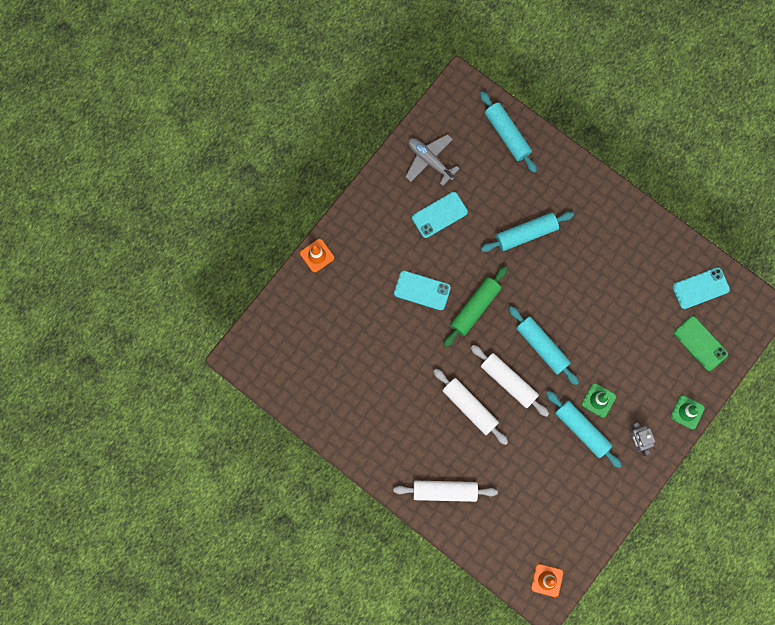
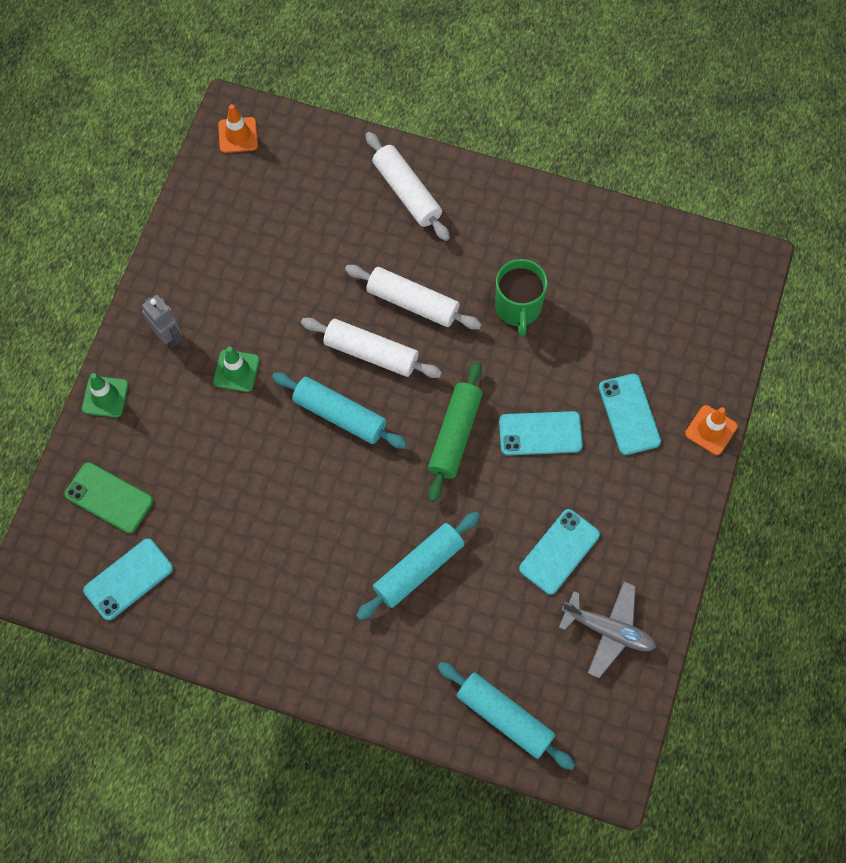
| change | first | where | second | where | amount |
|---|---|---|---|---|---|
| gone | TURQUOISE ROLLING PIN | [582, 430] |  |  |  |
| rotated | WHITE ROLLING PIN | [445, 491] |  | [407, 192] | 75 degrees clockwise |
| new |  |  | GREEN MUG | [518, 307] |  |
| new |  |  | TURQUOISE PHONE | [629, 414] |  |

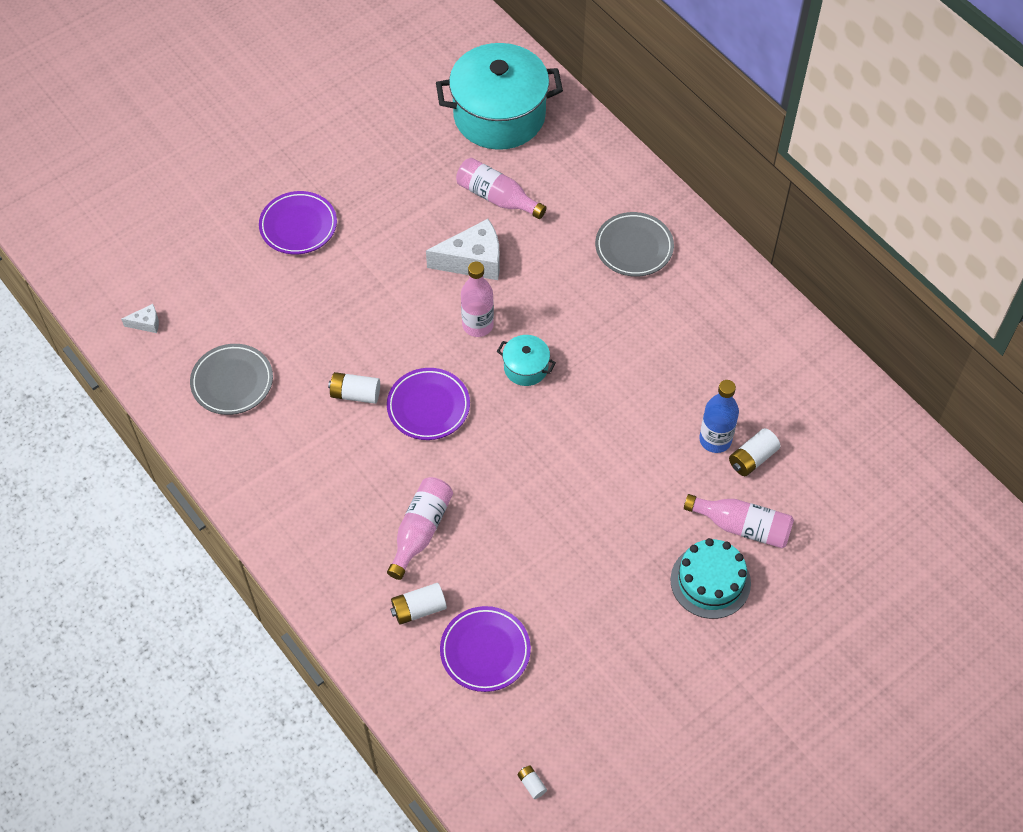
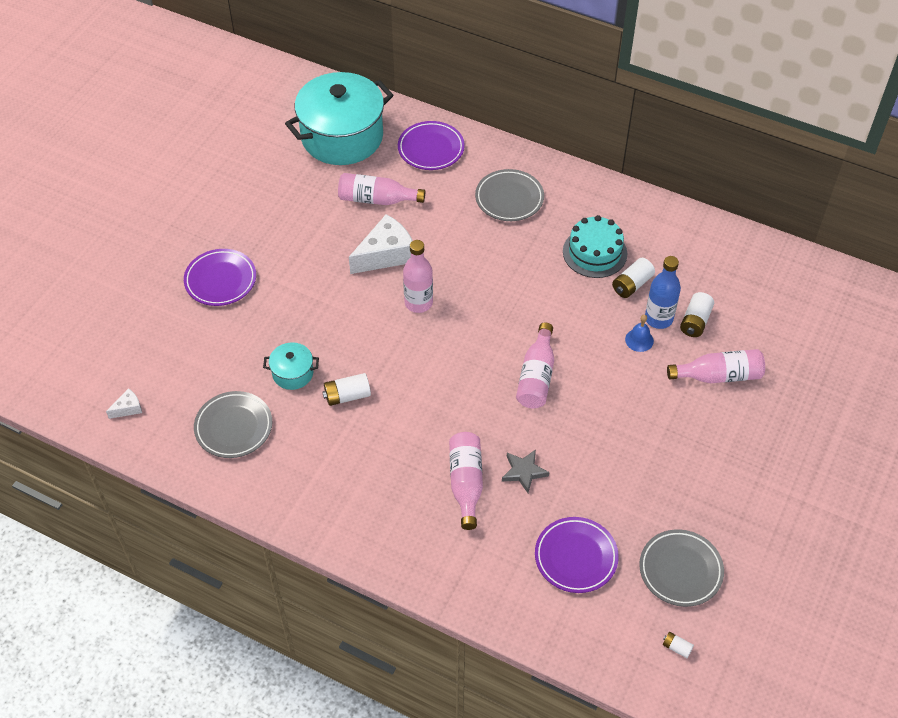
| change | first | where | second | where | amount |
|---|---|---|---|---|---|
| shifted | TURQUOISE POT | [526, 368] |  | [293, 373] |  |
| shifted | PURPLE PLATE | [428, 407] |  | [431, 149] |  |
| shifted | TURQUOISE CAKE | [710, 581] |  | [594, 252] |  |
| shifted | WHITE BATTERY | [418, 609] |  | [632, 285] |  |
| new |  |  | BLUE BELL | [639, 340] |  |
| new |  |  | PINK BOTTLE | [536, 376] |  |
| new |  |  | GREY STAR | [524, 472] |  |
| new |  |  | GREY PLATE | [680, 570] |  |

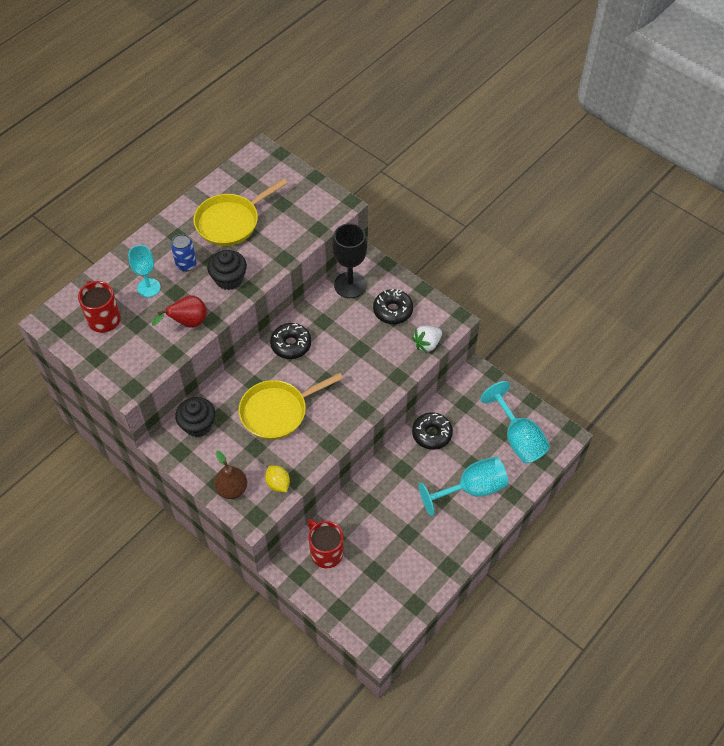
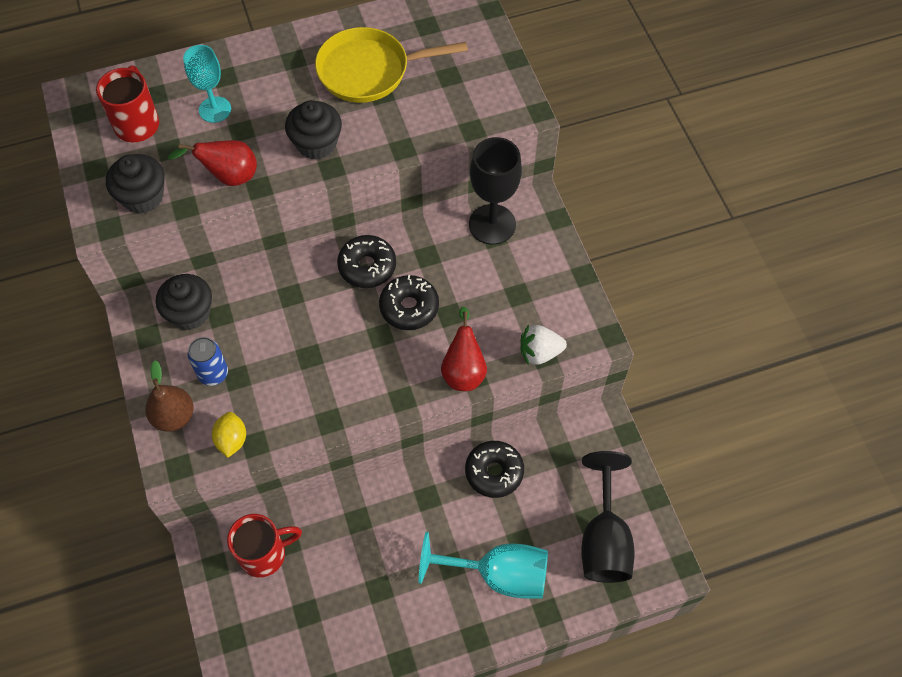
| change | first | where | second | where | amount |
|---|---|---|---|---|---|
| shifted | BLUE CAN | [186, 265] |  | [213, 374] |  |
| shifted | BLACK DONUT | [393, 311] |  | [409, 307] |  |
| gone | YELLOW PAN | [278, 411] |  |  |  |
| repainted | TURQUOISE GOBLET | [518, 438] | BLACK GOBLET | [604, 539] |  |
| rotated | RED MUG | [325, 552] |  | [264, 554] | 75 degrees clockwise |
| new |  |  | BLACK CUPCAKE | [143, 197] |  |
| new |  |  | RED PEAR | [463, 370] |  |

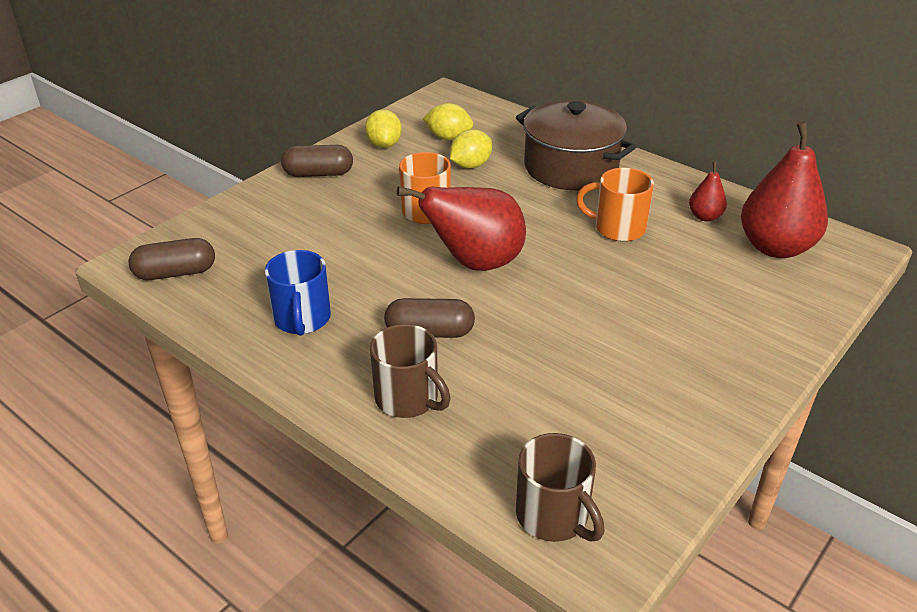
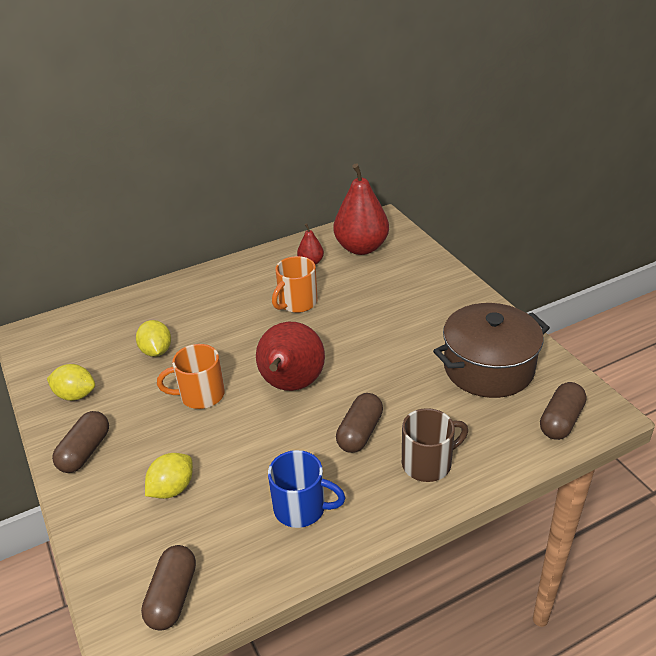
| change | first | where | second | where | amount |
|---|---|---|---|---|---|
| shifted | BROWN POT | [571, 167] |  | [488, 368] |  |
| shifted | YELLOW LEMON | [448, 137] |  | [172, 489] |  |
| swapped | BROWN MUG | [553, 516] | BROWN CAPSULE | [561, 421] |  |

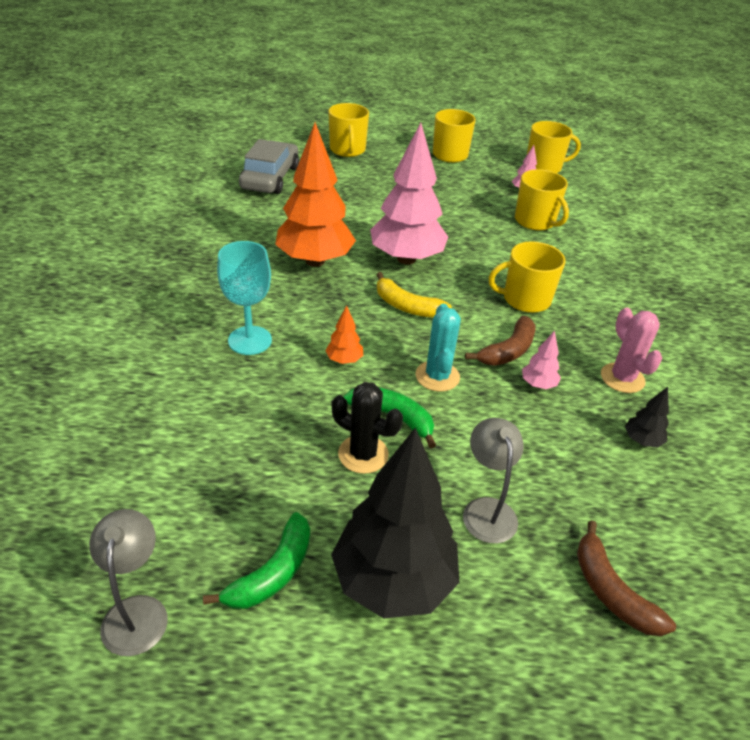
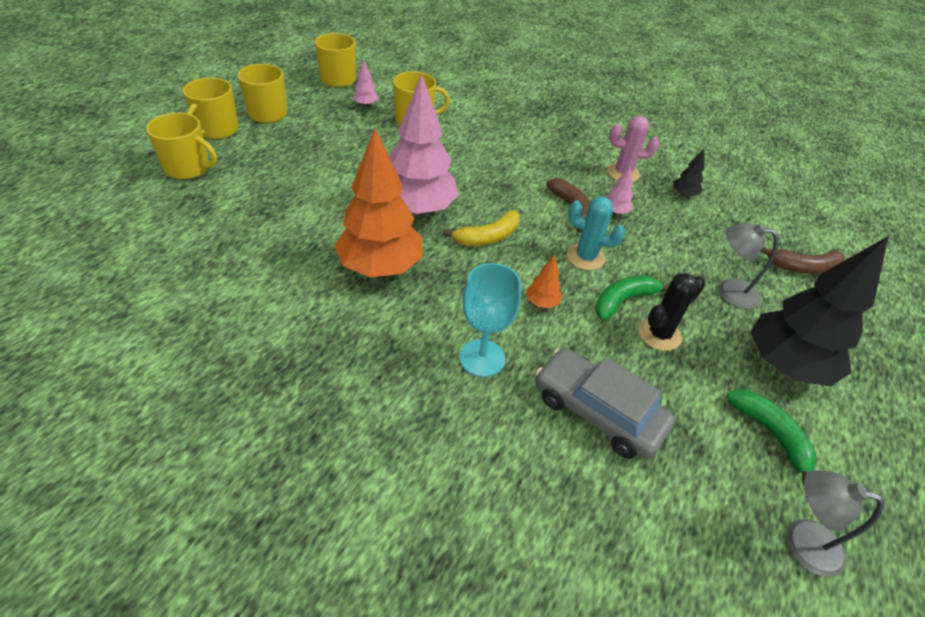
| change | first | where | second | where | amount |
|---|---|---|---|---|---|
| shifted | GREY CAR | [270, 178] |  | [598, 411] |  |
| shifted | YELLOW MUG | [525, 299] |  | [217, 130] |  |

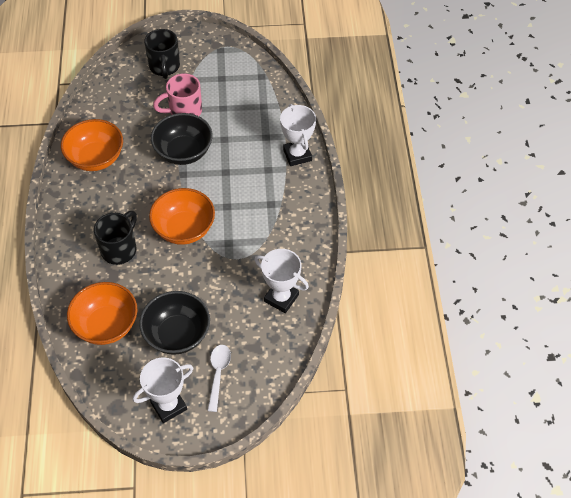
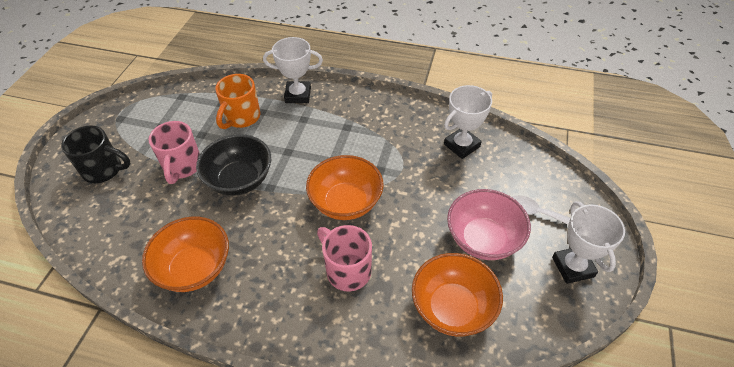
| change | first | where | second | where | amount |
|---|---|---|---|---|---|
| repainted | BLACK MUG | [120, 249] | PINK MUG | [347, 270] |  |
| repainted | BLACK BOWL | [177, 334] | PINK BOWL | [483, 239] |  |
| new |  |  | ORANGE MUG | [242, 118] |  |

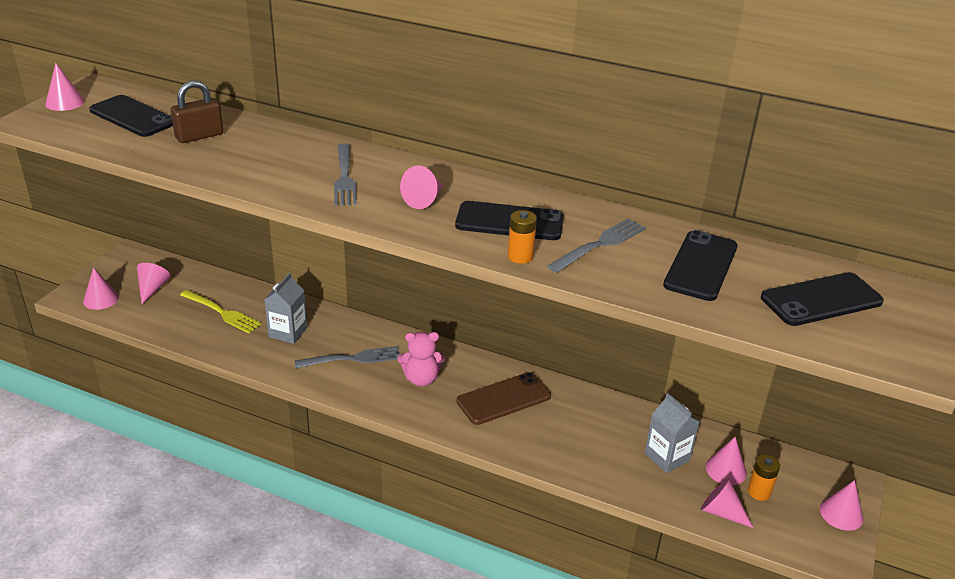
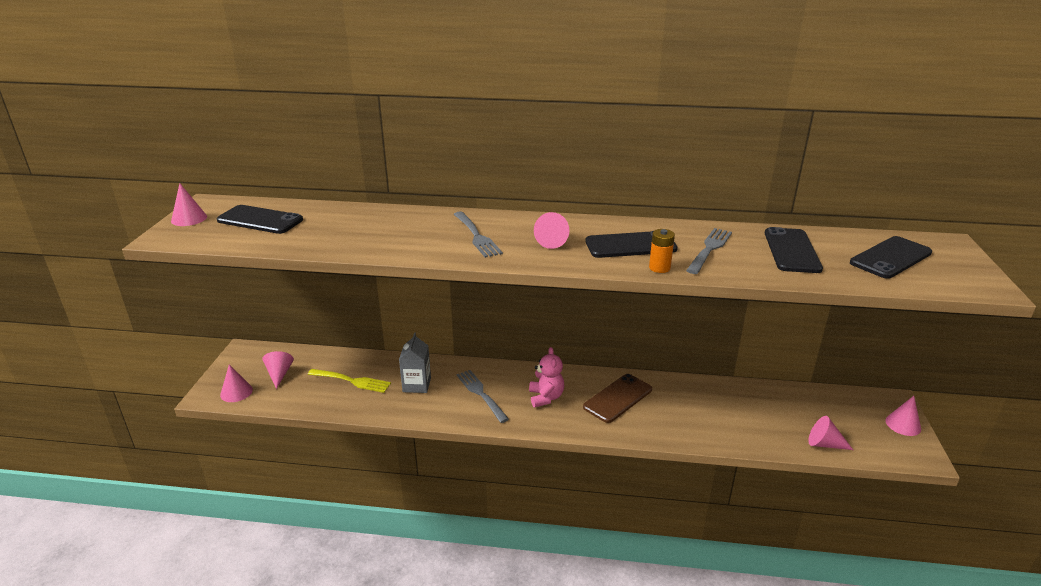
| change | first | where | second | where | amount |
|---|---|---|---|---|---|
| gone | BROWN PADLOCK | [199, 136] |  |  |  |
| rotated | PINK TEDDY BEAR | [421, 379] |  | [546, 397] | 75 degrees counterclockwise |
| rotated | GREY FORK | [352, 359] |  | [481, 394] | 90 degrees counterclockwise |
| gone | GREY CARTON | [667, 457] |  |  |  |
| gone | PINK CONE | [726, 470] |  |  |  |
| gone | ORANGE BATTERY | [759, 492] |  |  |  |

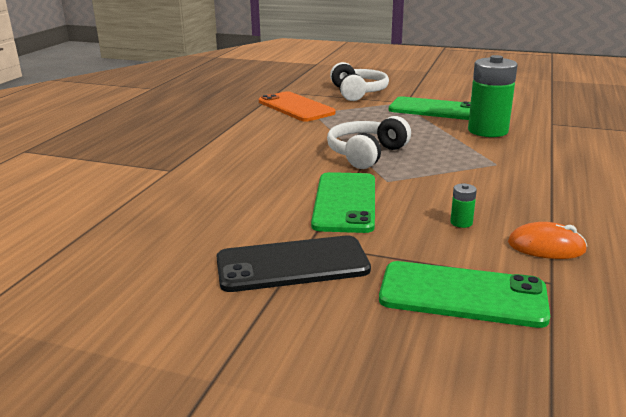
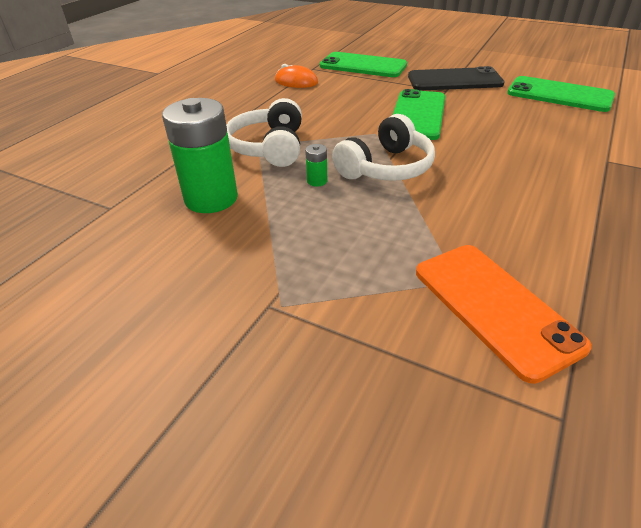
| change | first | where | second | where | amount |
|---|---|---|---|---|---|
| shifted | WHITE HEADPHONES | [358, 92] |  | [269, 147] |  |
| shifted | GREEN PHONE | [434, 109] |  | [559, 95] |  |
| shifted | GREEN BATTERY | [461, 222] |  | [317, 181] |  |

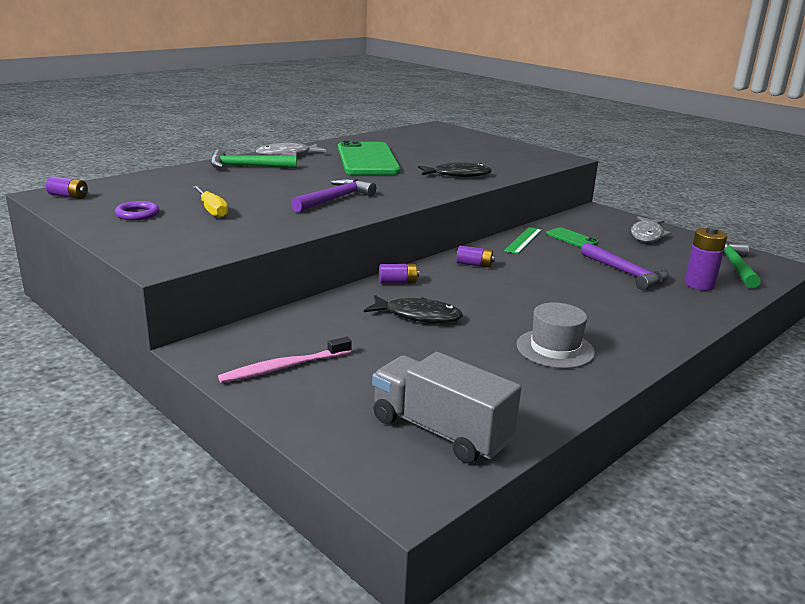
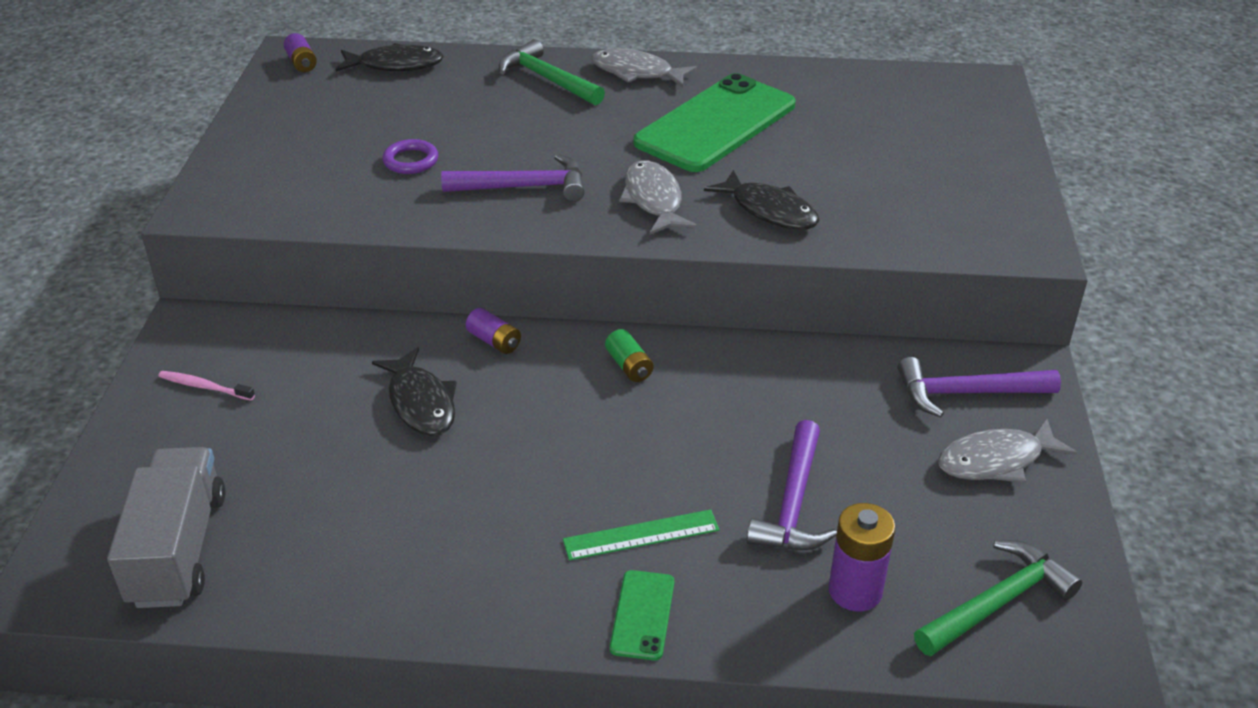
| change | first | where | second | where | amount |
|---|---|---|---|---|---|
| gone | YELLOW SCREWDRIVER | [212, 210] |  |  |  |
| shifted | PURPLE RING | [137, 214] |  | [411, 161] |  |
| shifted | GREEN RULER | [523, 240] |  | [641, 535] |  |
| shifted | GREEN PHONE | [571, 238] |  | [642, 615] |  |
| repainted | PURPLE BATTERY | [474, 264] | GREEN BATTERY | [629, 366] |  |
| gone | GREY HAT | [555, 349] |  |  |  |
| scaled | PINK TOOTHBRUSH | [284, 367] |  | [204, 387] | x0.65 |
| new |  |  | BLACK FISH | [395, 65] |  |
| new |  |  | GREY FISH | [653, 200] |  |
| new |  |  | PURPLE HAMMER | [966, 393] |  |

